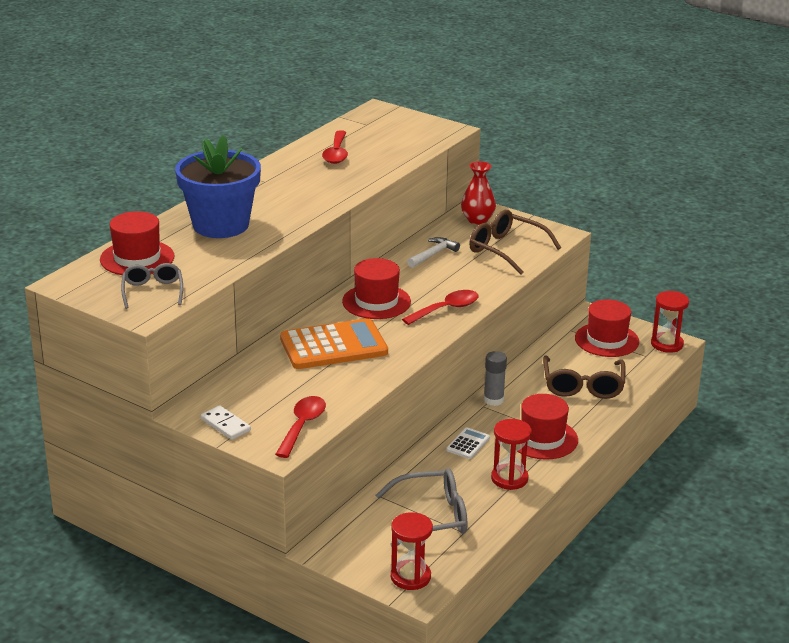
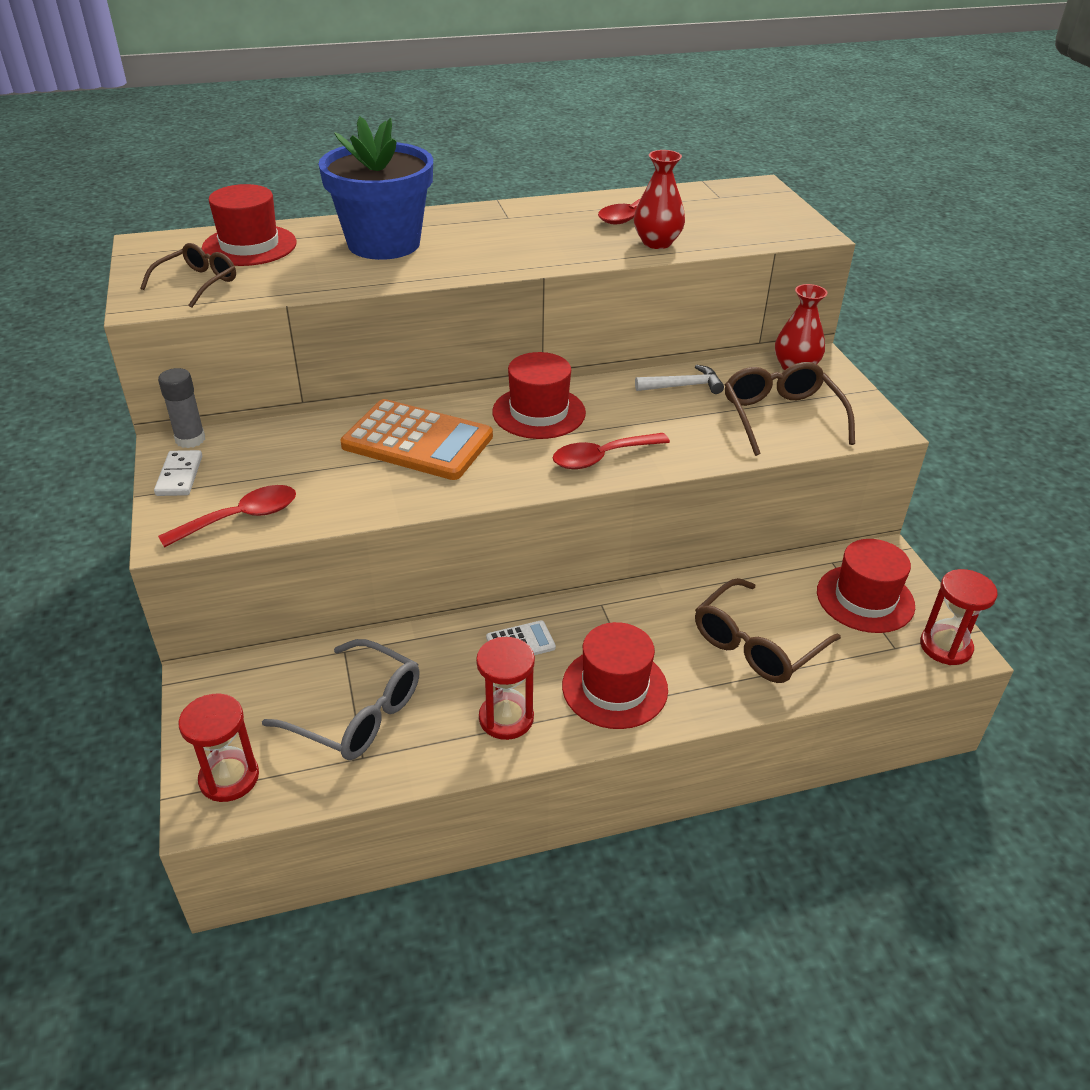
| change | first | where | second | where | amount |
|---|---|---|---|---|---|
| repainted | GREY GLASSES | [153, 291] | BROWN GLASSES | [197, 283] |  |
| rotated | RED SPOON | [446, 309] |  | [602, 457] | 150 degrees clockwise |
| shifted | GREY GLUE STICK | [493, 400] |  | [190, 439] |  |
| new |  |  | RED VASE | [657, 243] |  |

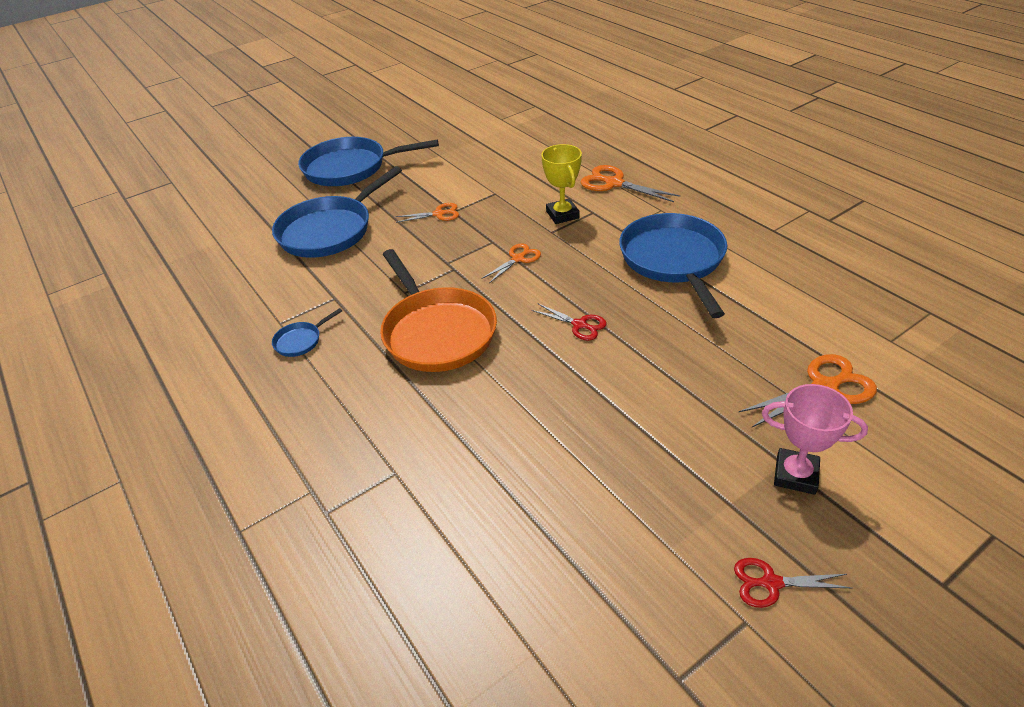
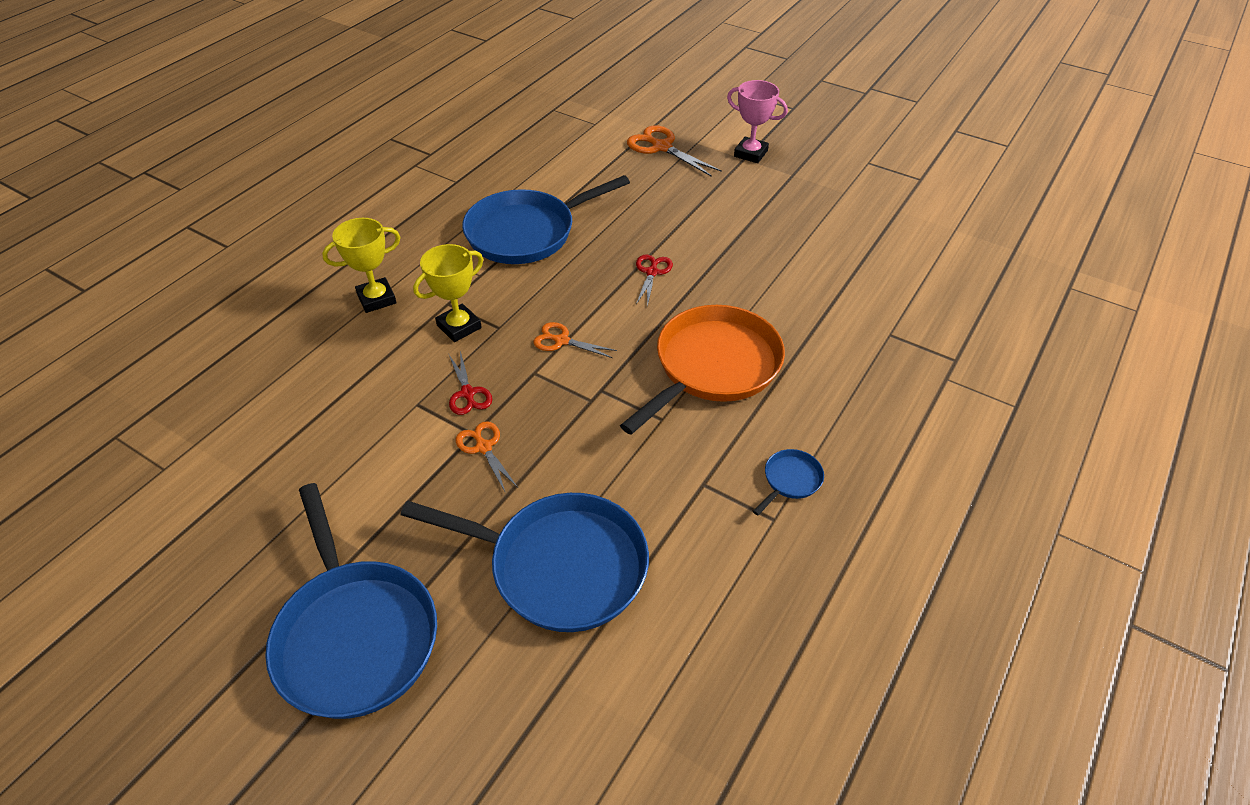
| change | first | where | second | where | amount |
|---|---|---|---|---|---|
| swapped | ORANGE SCISSORS | [614, 183] | YELLOW TROPHY | [376, 299] |  |
| rotated | BLUE PAN | [300, 341] |  | [790, 480] | 75 degrees counterclockwise |
| rotated | PINK TROPHY | [795, 475] |  | [750, 153] | 60 degrees counterclockwise |
| shifted | RED SCISSORS | [771, 583] |  | [468, 393] |  |

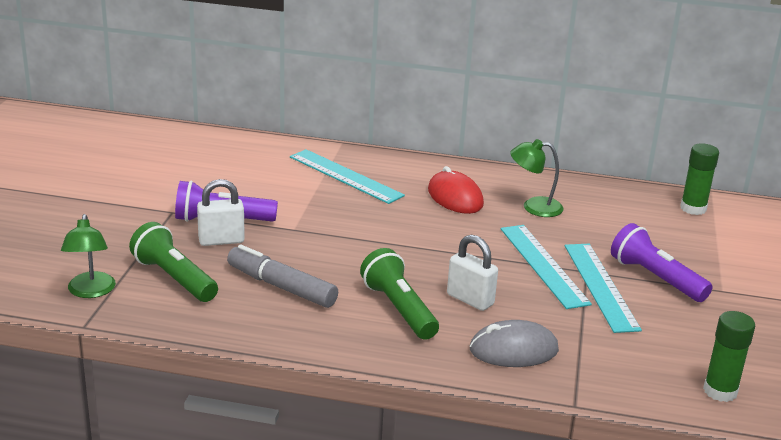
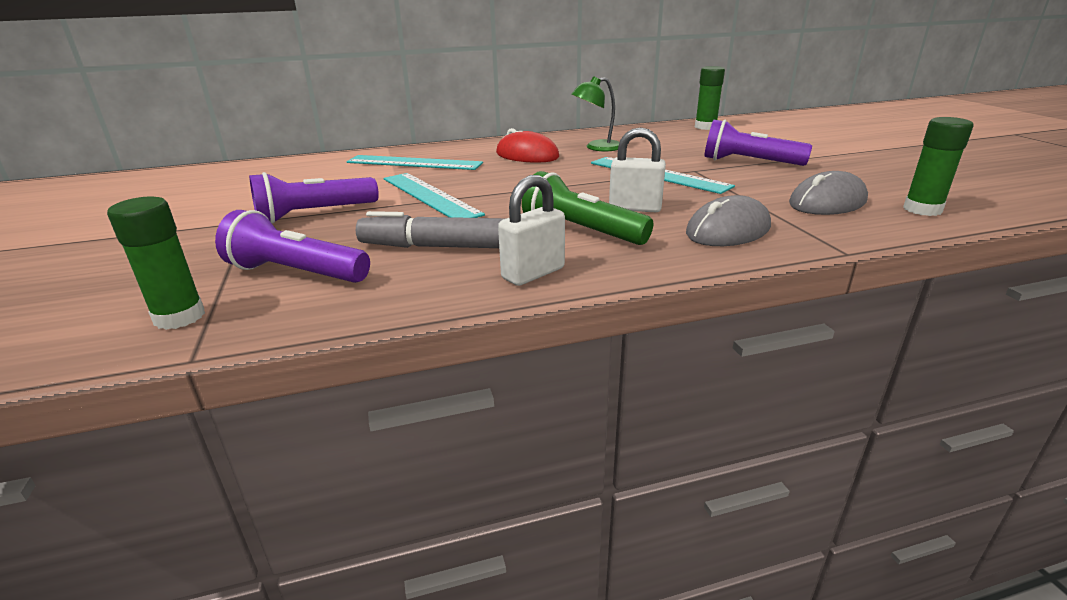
| change | first | where | second | where | amount |
|---|---|---|---|---|---|
| shifted | WHITE PADLOCK | [221, 240] |  | [533, 273] |  |
| swapped | GREEN LAMP | [90, 291] | GREEN GLUE STICK | [179, 317] |  |
| repainted | GREEN FLASHLIGHT | [174, 278] | PURPLE FLASHLIGHT | [296, 273] |  |
| shifted | TURQUOISE RULER | [601, 286] |  | [430, 196] |  |
| new |  |  | GREY MOUSE | [827, 202] |  |

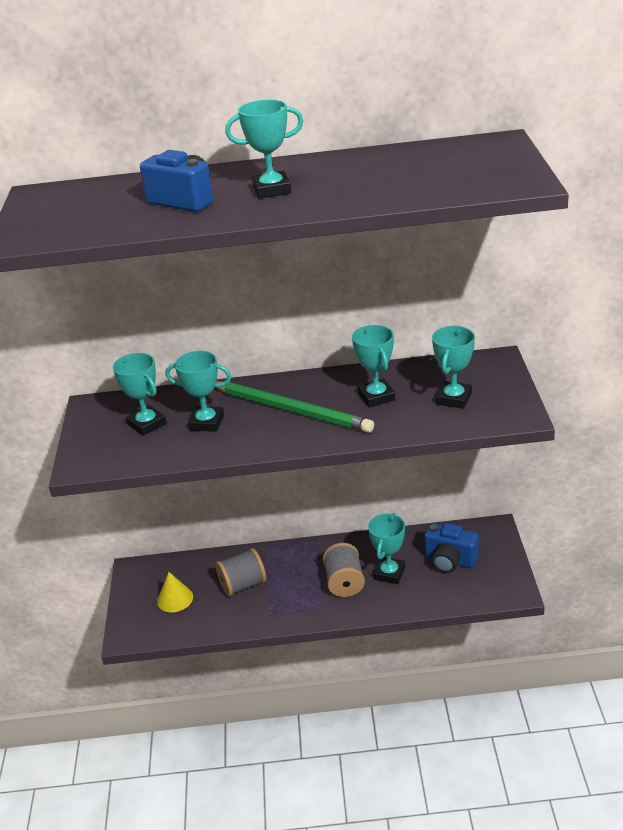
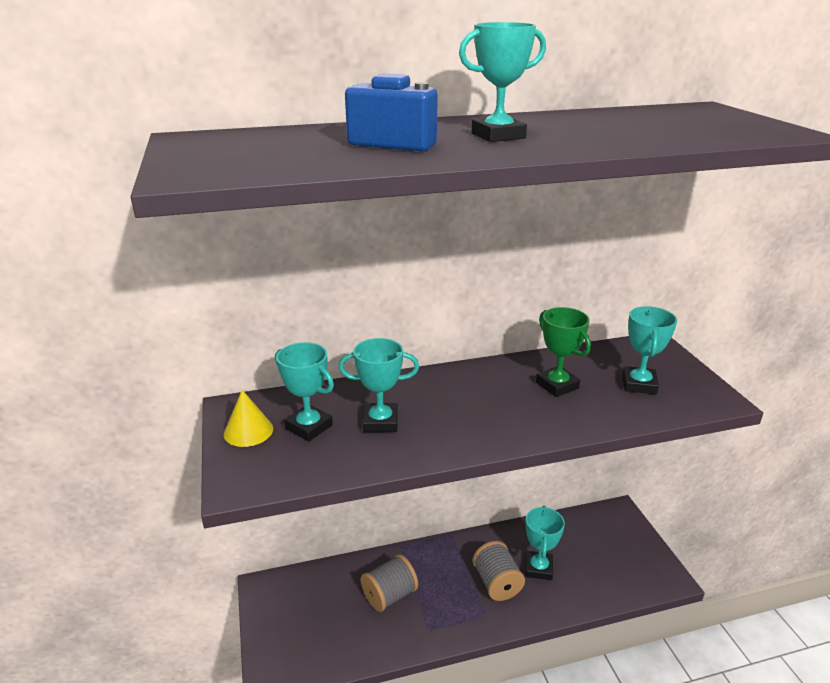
| change | first | where | second | where | amount |
|---|---|---|---|---|---|
| repainted | TURQUOISE TROPHY | [376, 396] | GREEN TROPHY | [557, 385] |  |
| gone | GREEN PENCIL | [291, 410] |  |  |  |
| gone | BLUE CAMERA | [450, 561] |  |  |  |
| shifted | YELLOW CONE | [175, 599] |  | [248, 431] |  |

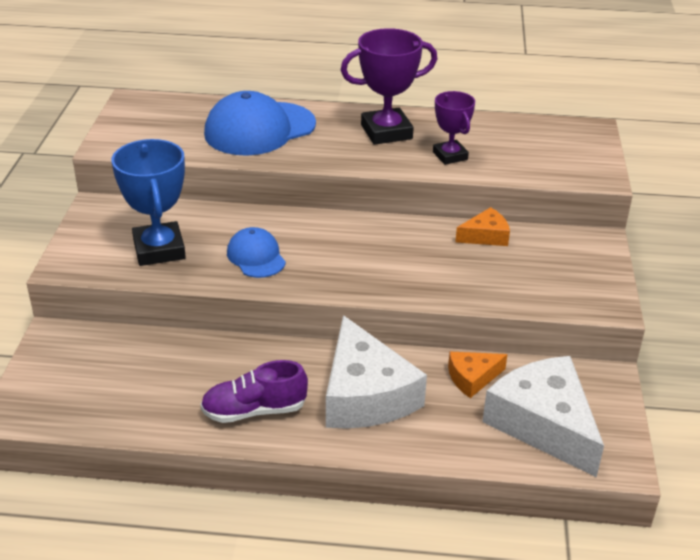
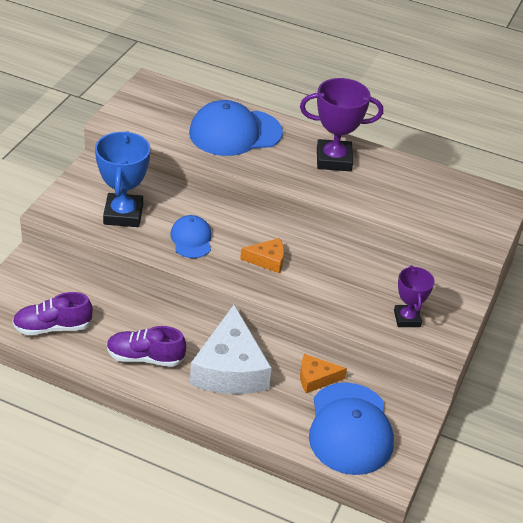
| change | first | where | second | where | amount |
|---|---|---|---|---|---|
| shifted | PURPLE TROPHY | [450, 156] |  | [407, 318] |  |
| shifted | ORANGE CHEESE | [485, 236] |  | [267, 260] |  |
| swapped | WHITE CHEESE | [544, 424] | BLUE CAP | [350, 429] |  |
| new |  |  | PURPLE SHOE | [53, 327] |  |

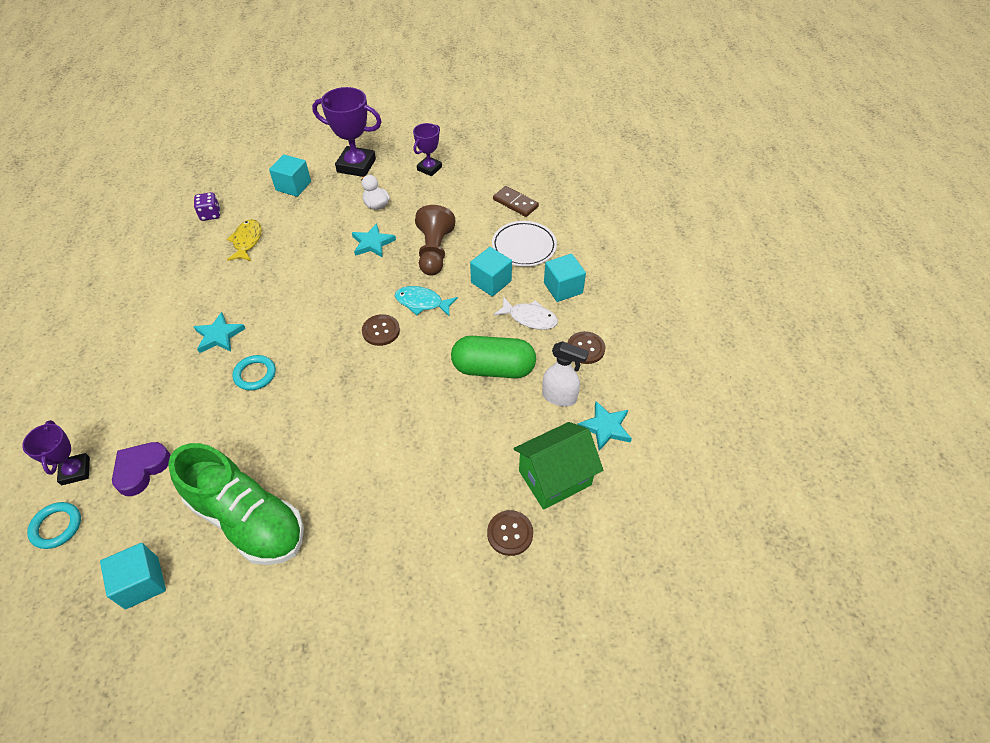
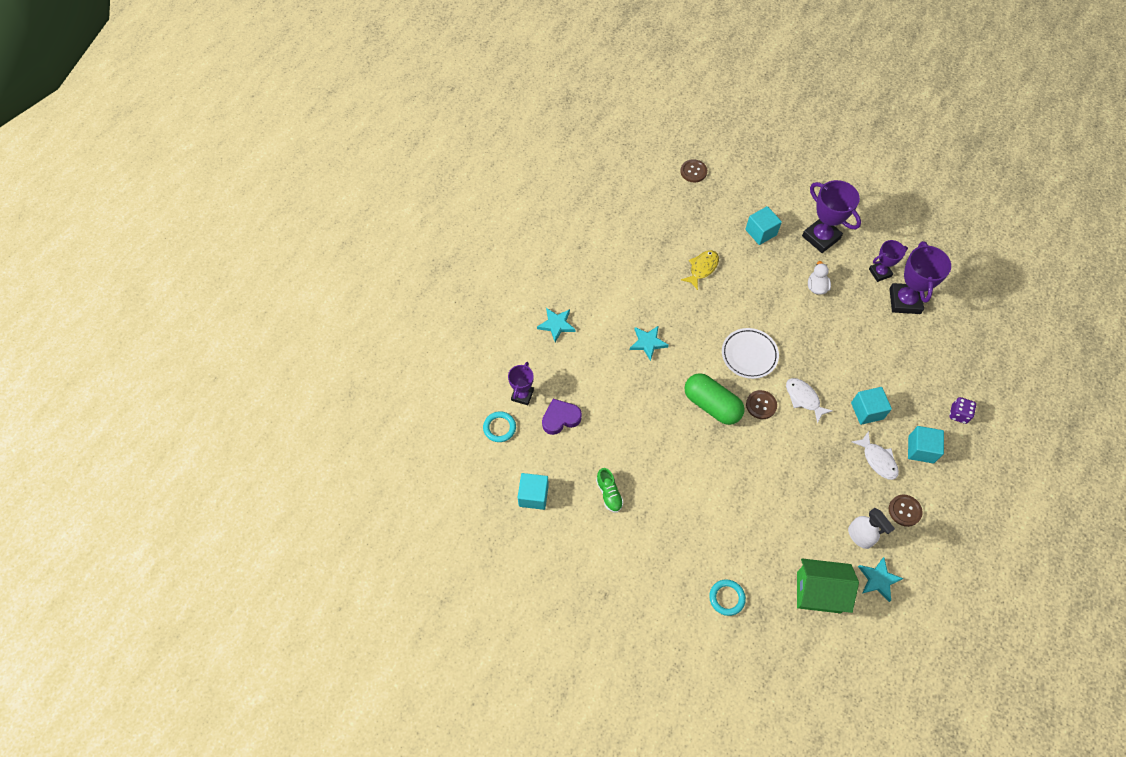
| change | first | where | second | where | amount |
|---|---|---|---|---|---|
| gone | BROWN DOMINO | [515, 203] |  |  |  |
| shifted | PURPLE DICE | [210, 214] |  | [958, 414] |  |
| gone | BROWN PAWN | [434, 252] |  |  |  |
| shifted | WHITE PLATE | [524, 247] |  | [749, 355] |  |
| shifted | TURQUOISE STAR | [372, 243] |  | [556, 325] |  |
| repainted | TURQUOISE FISH | [422, 302] | WHITE FISH | [803, 398] |  |
| shifted | GREEN CAPSULE | [493, 368] |  | [711, 405] |  |
| shifted | TURQUOISE RING | [255, 374] |  | [726, 598] |  |
| scaled | GREEN SHOE | [248, 519] |  | [609, 494] | x0.43 |
| shifted | BROWN BUTTON | [510, 533] |  | [693, 171] |  |
| new |  |  | PURPLE TROPHY | [904, 301] |  |

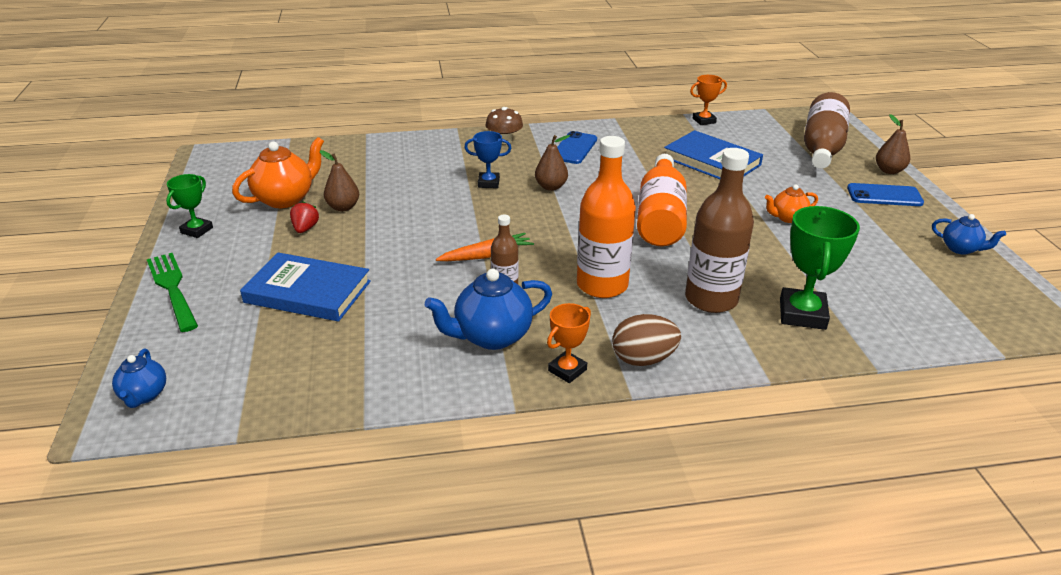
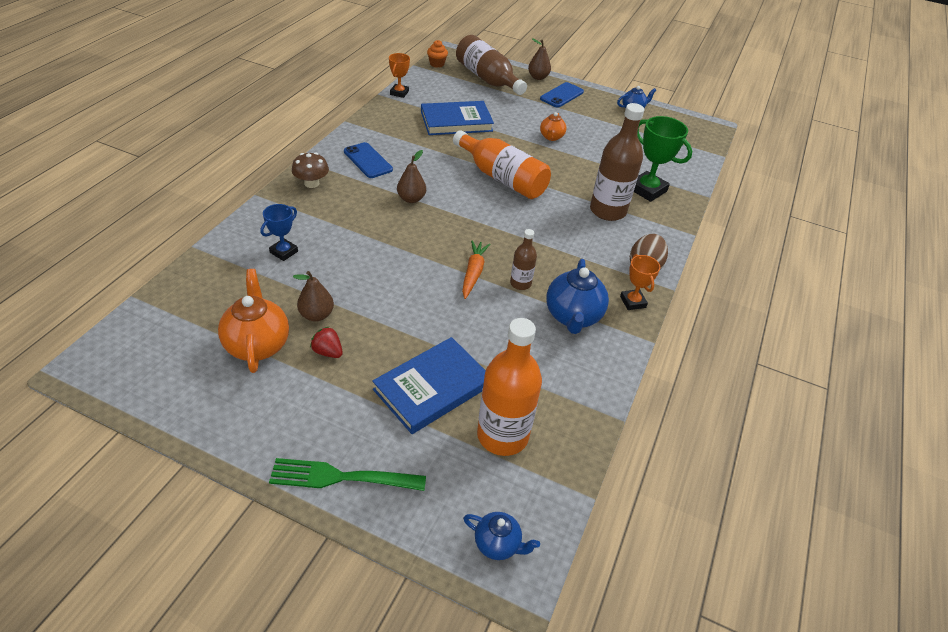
| change | first | where | second | where | amount |
|---|---|---|---|---|---|
| shifted | BLUE TROPHY | [488, 183] |  | [284, 252] |  |
| shifted | ORANGE BOTTLE | [602, 285] |  | [502, 435] |  |
| gone | GREEN TROPHY | [197, 230] |  |  |  |
| new |  |  | ORANGE CUPCAKE | [437, 64] |  |

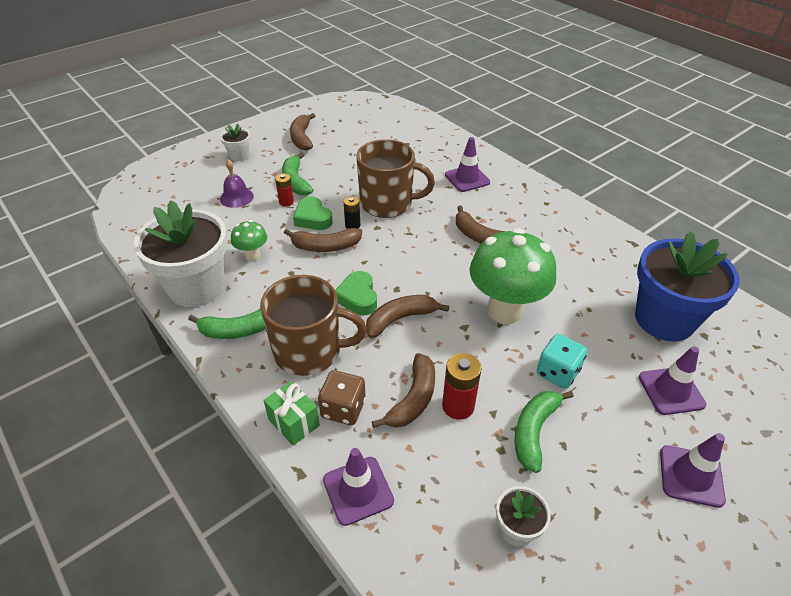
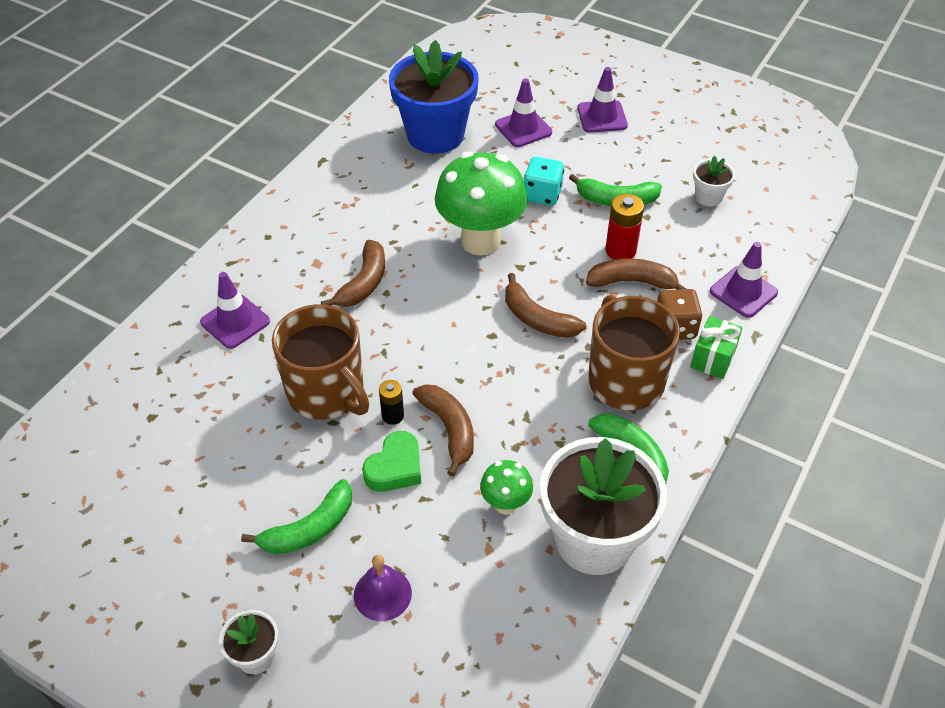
| change | first | where | second | where | amount |
|---|---|---|---|---|---|
| gone | BROWN BANANA | [302, 138] |  |  |  |
| rotated | BROWN MUG | [387, 203] |  | [327, 392] | 150 degrees clockwise |
| gone | RED BATTERY | [286, 202] |  |  |  |
| gone | GREEN HEART | [358, 297] |  |  |  |

